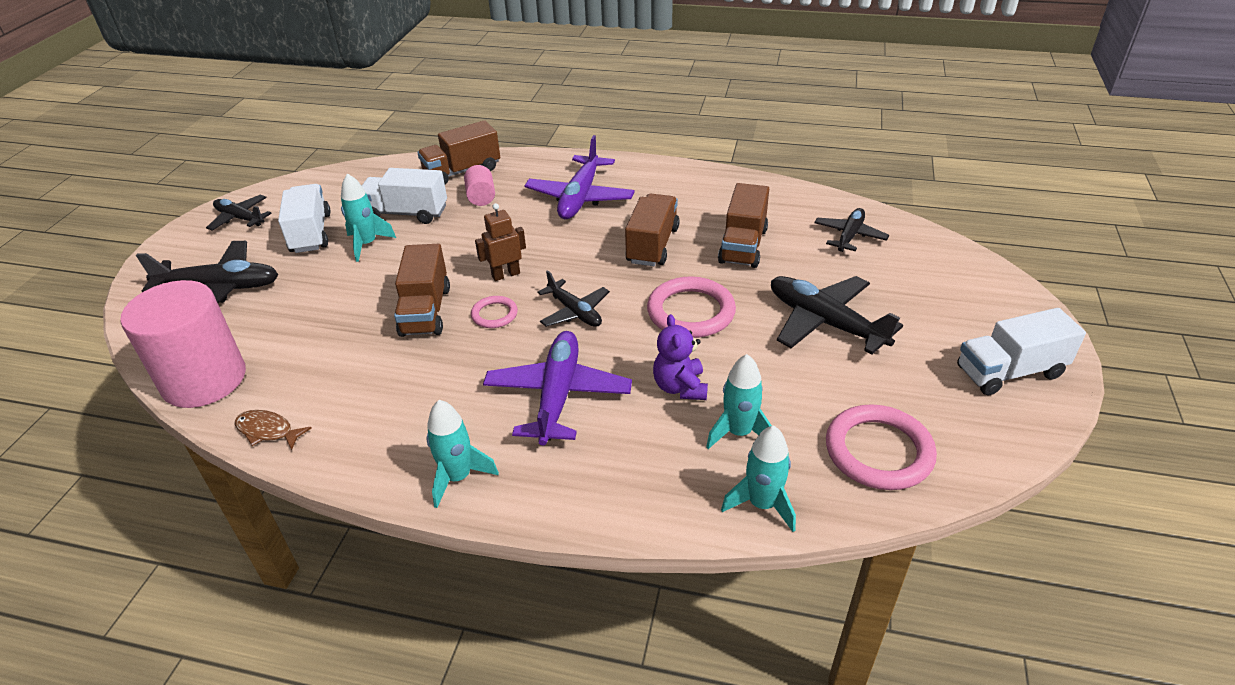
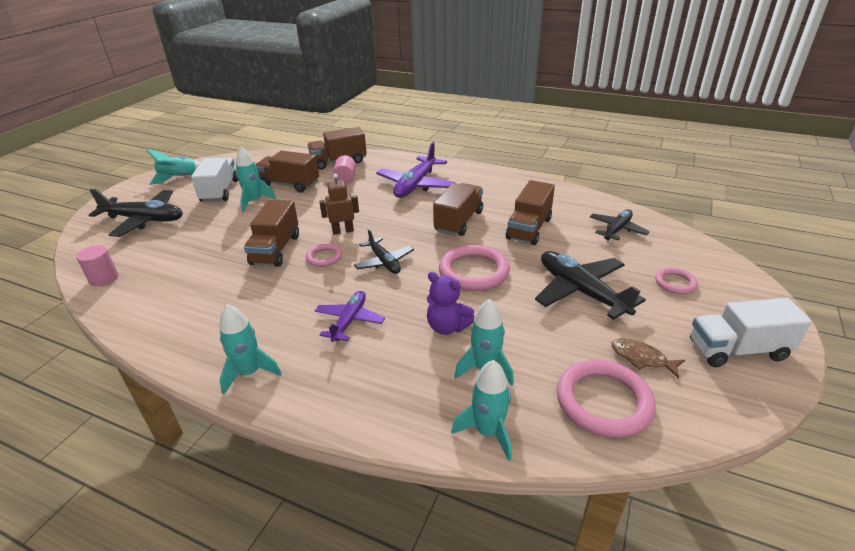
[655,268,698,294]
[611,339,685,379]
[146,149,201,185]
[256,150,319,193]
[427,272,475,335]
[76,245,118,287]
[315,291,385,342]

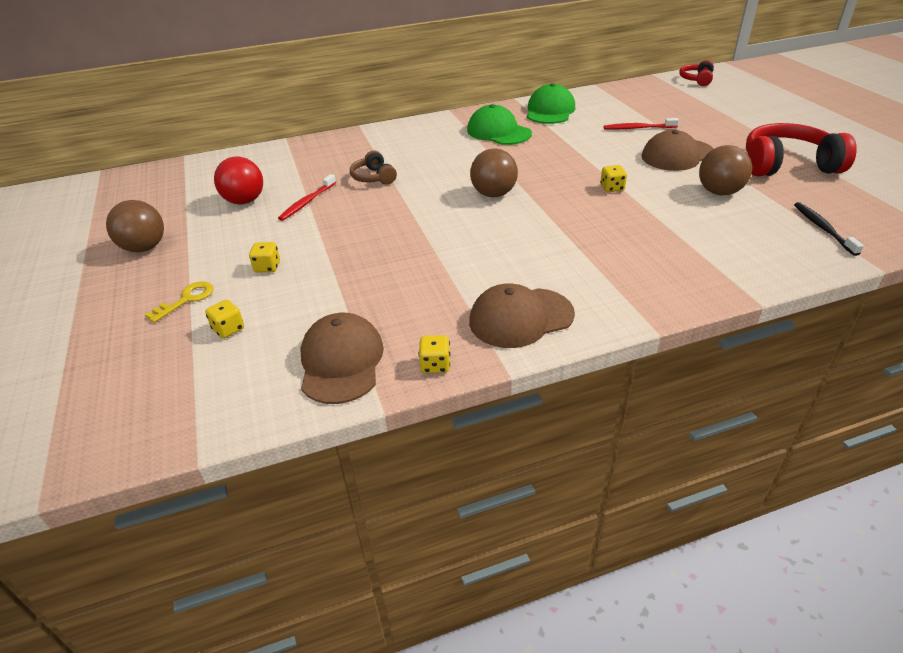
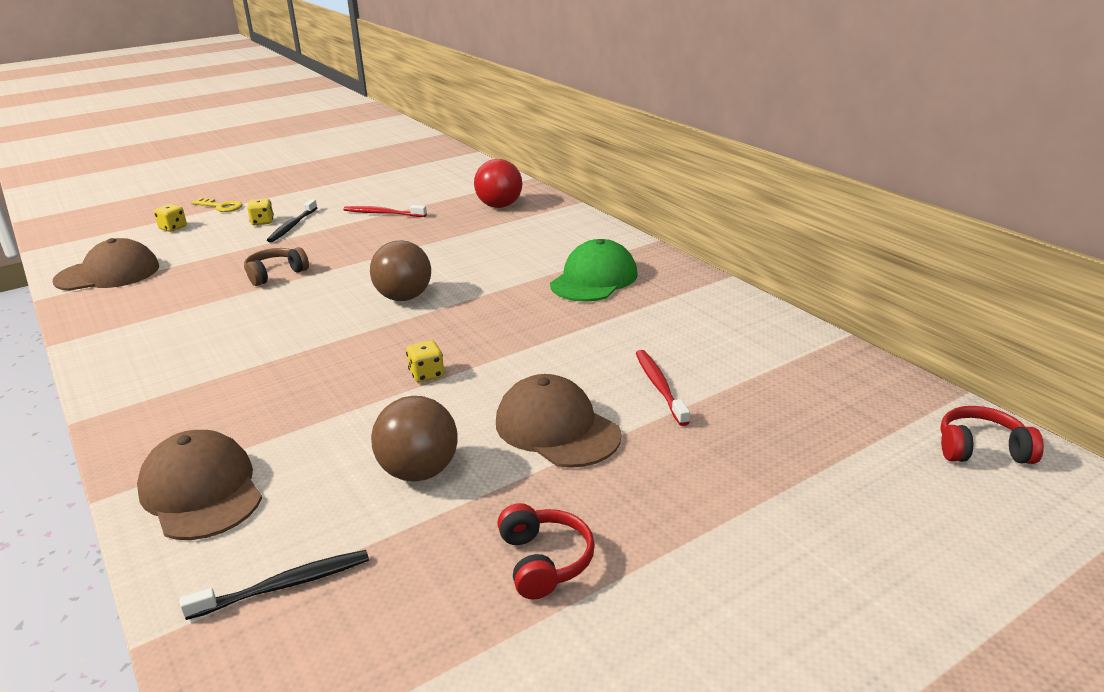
[106,200,164,252] (first image)
[419,335,450,373] (first image)
[527,83,575,124] (first image)
[267,199,318,243]
[474,159,522,208]
[244,247,309,286]
[137,430,262,540]
[497,503,595,599]

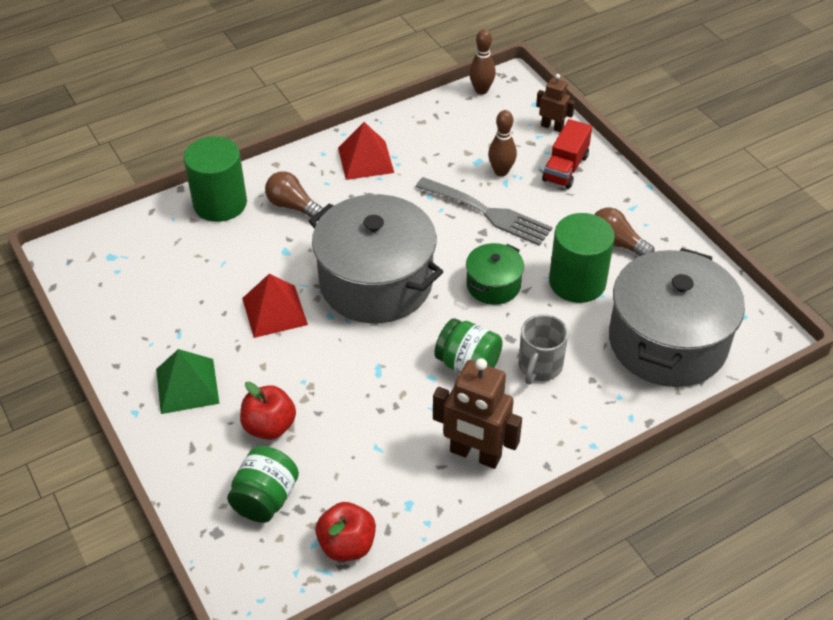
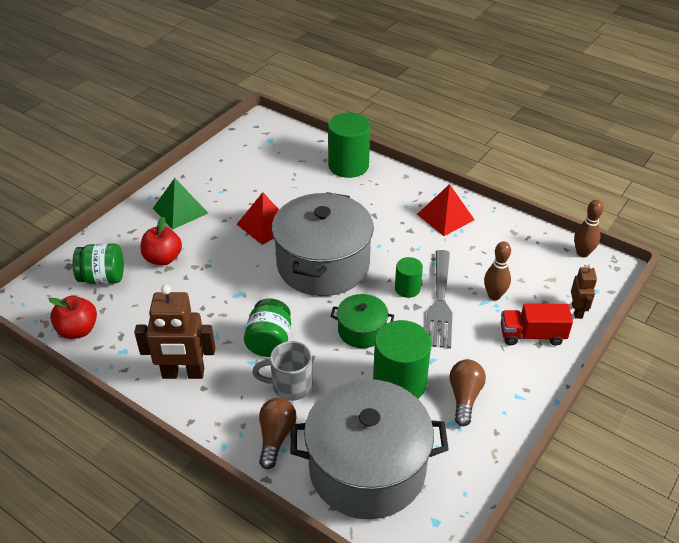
[395,257,423,298]
[259,398,297,469]
[134,285,215,379]

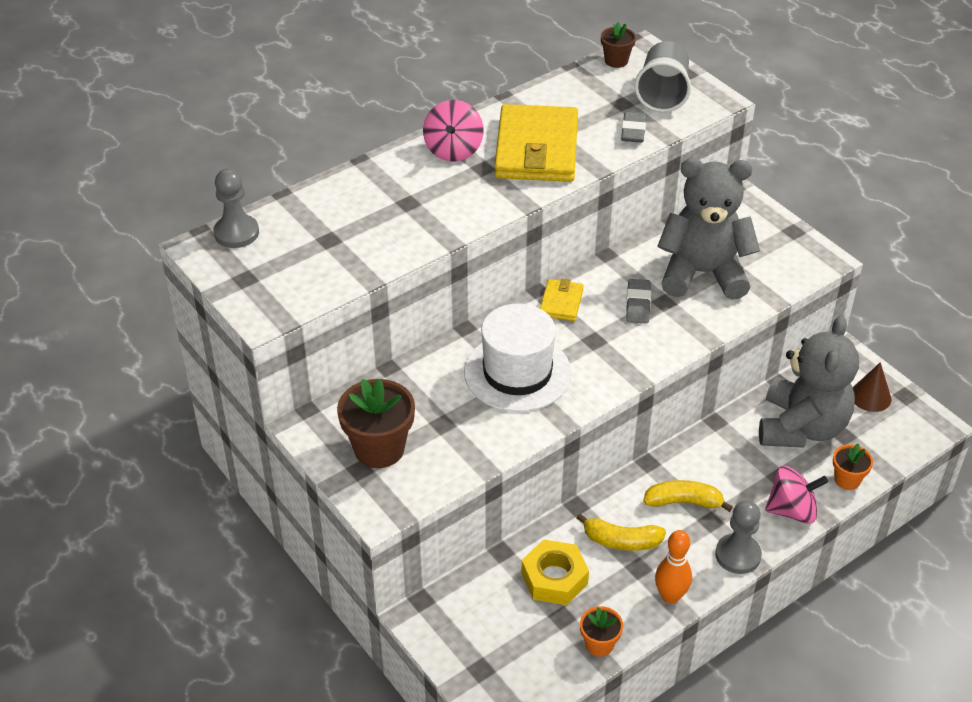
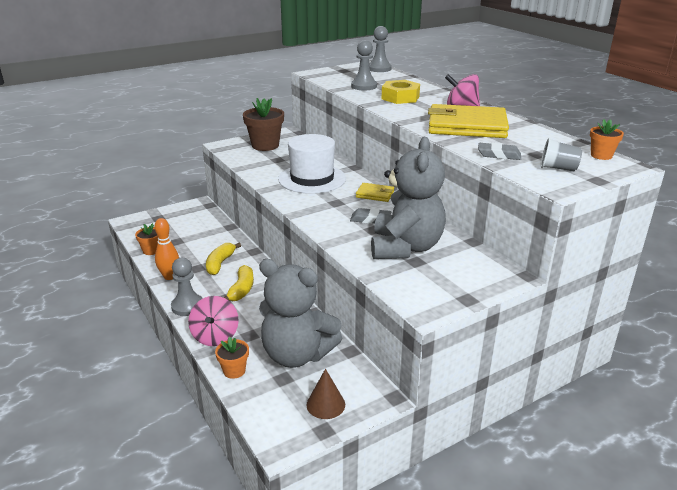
[351,40,377,90]
[381,80,420,104]
[590,119,624,160]
[540,138,582,171]

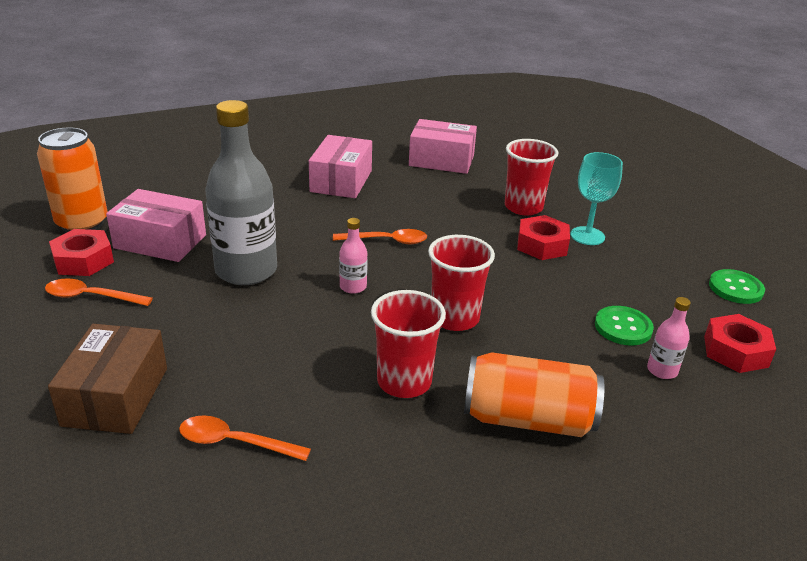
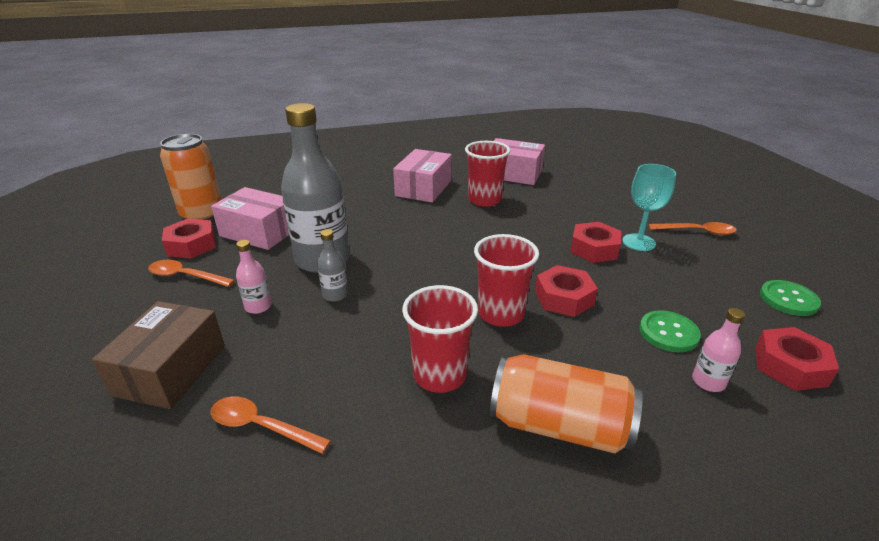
[317,229,348,302]
[535,265,598,317]
[649,222,737,235]
[236,240,272,314]
[465,141,510,207]

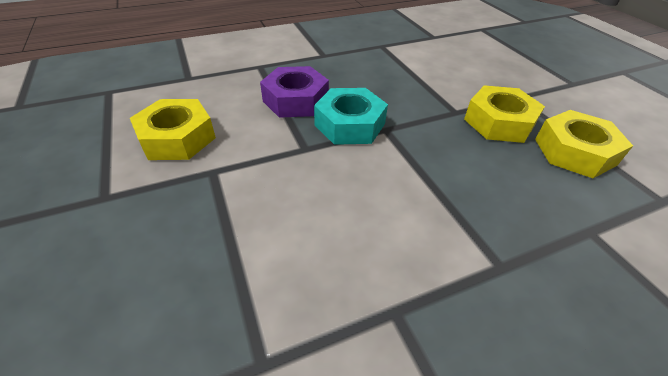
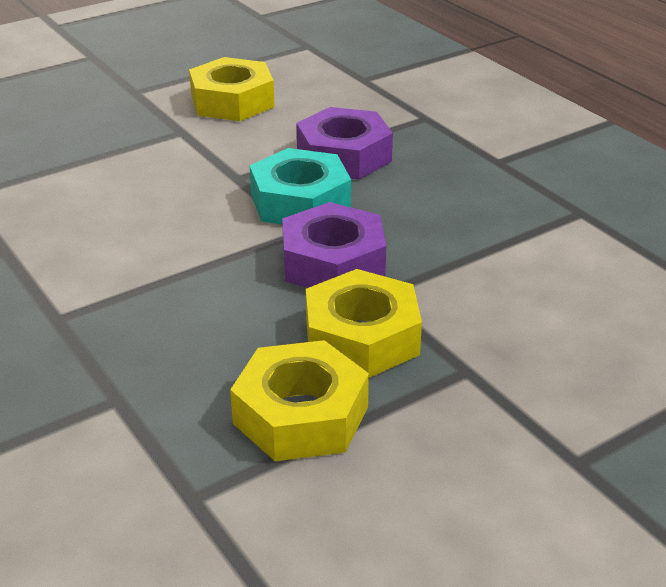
[282,202,386,288]

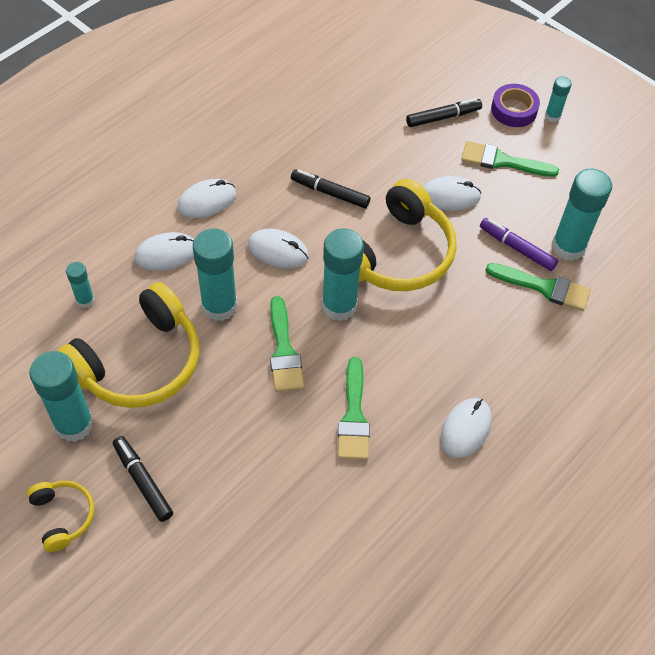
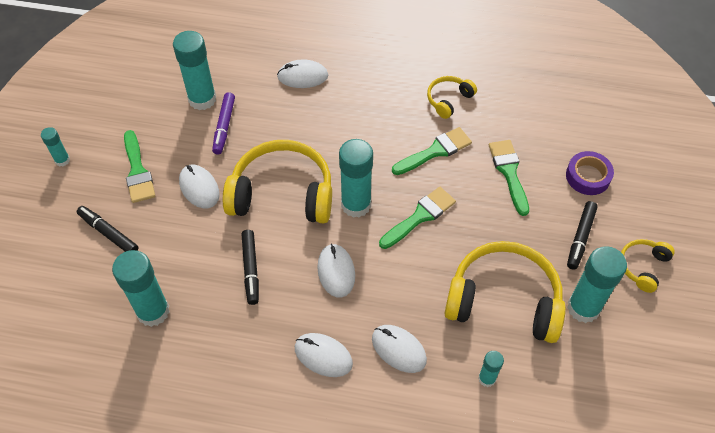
[427,76,477,119]
[112,250,170,327]
[277,59,328,88]
[489,140,529,216]
[566,151,614,195]

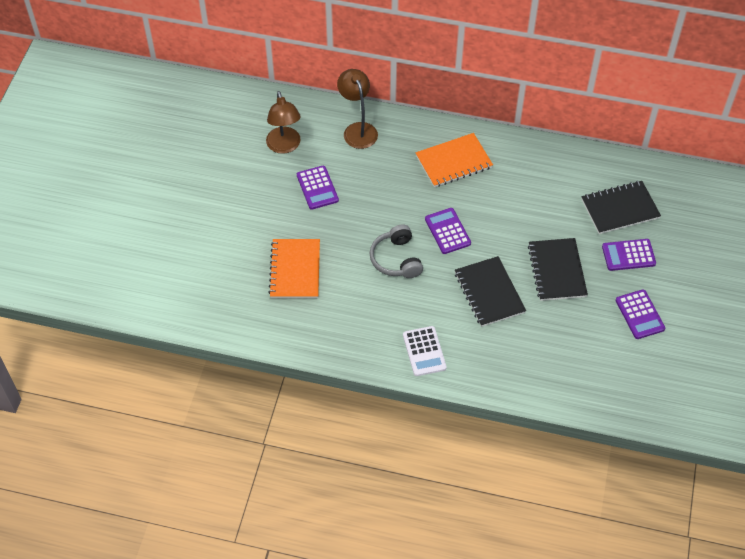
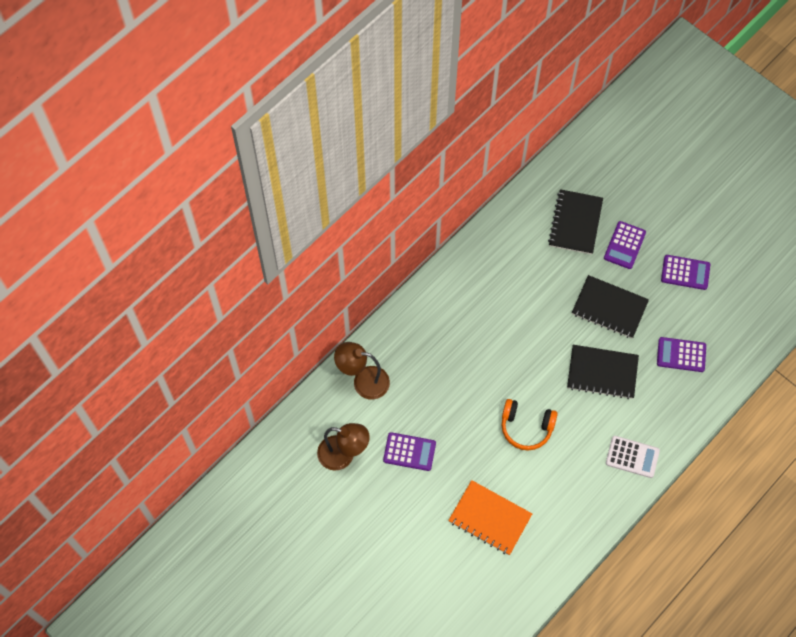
[416,133,493,188] (first image)
[657,337,706,372]
[502,399,558,451]

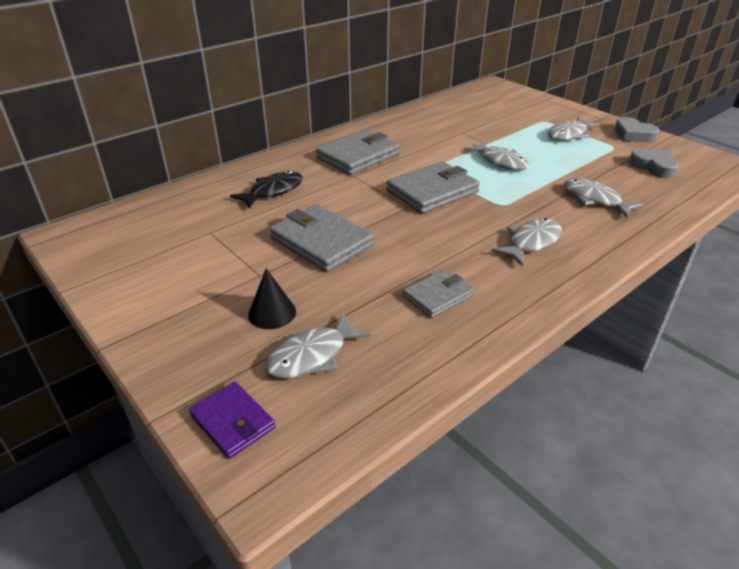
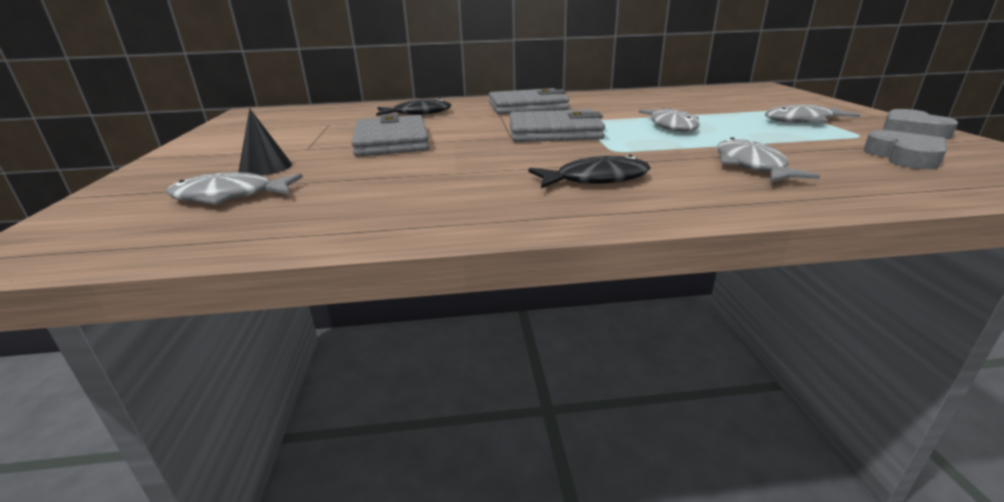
[189,382,276,459] (first image)
[403,269,474,318] (first image)
[529,155,650,188]

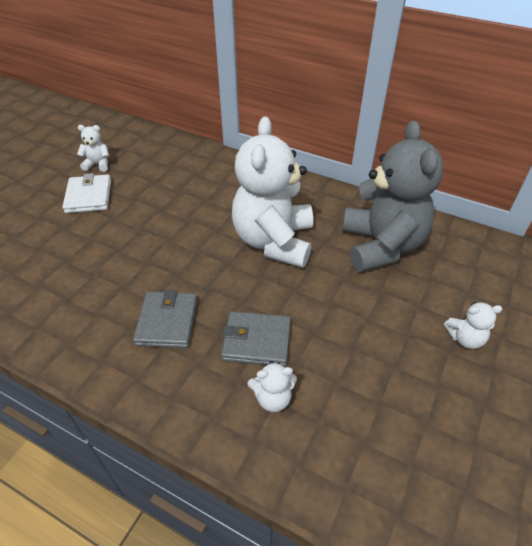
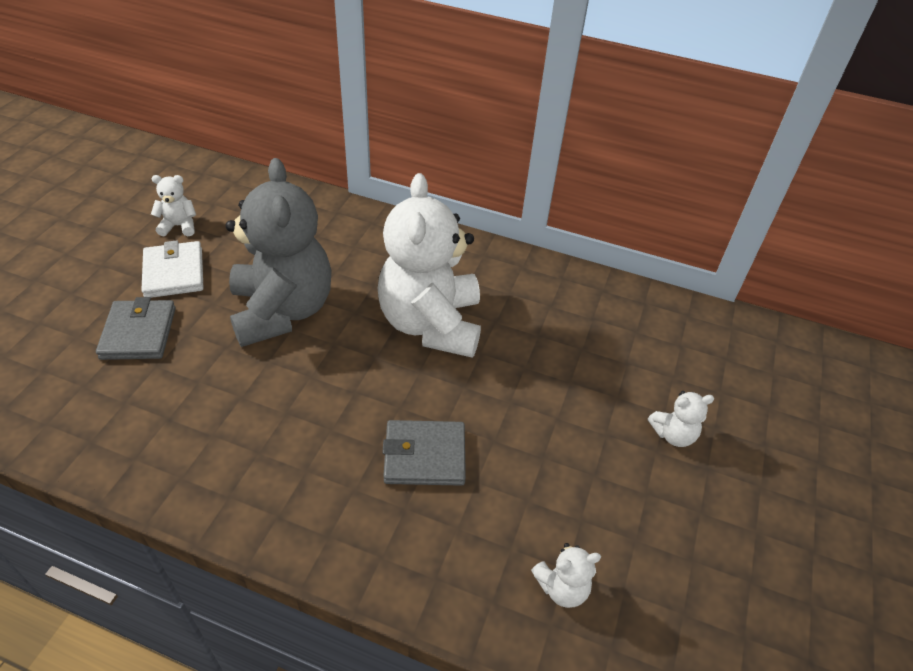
[96,297,176,360]
[531,543,601,608]
[226,158,332,347]

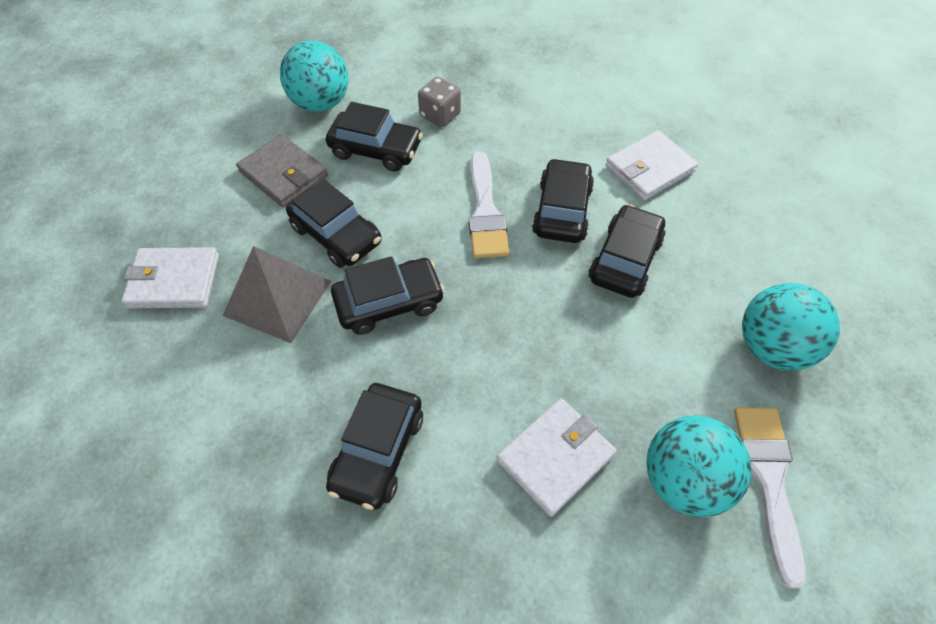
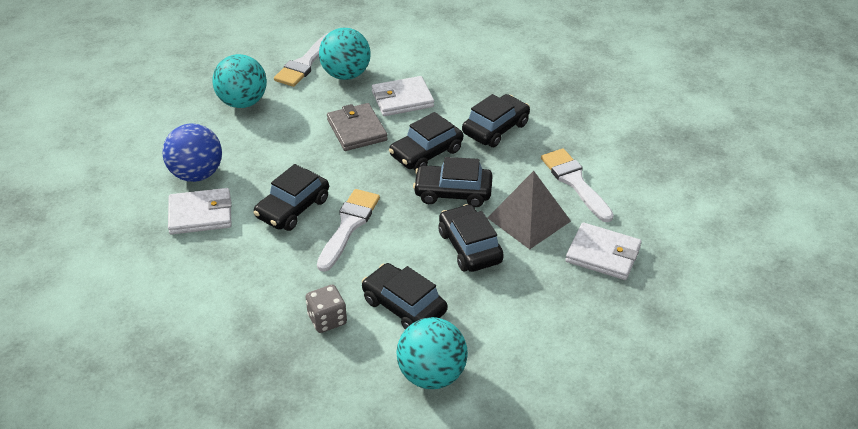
[162,123,222,182]
[541,149,614,222]
[327,103,387,151]
[389,112,463,170]

